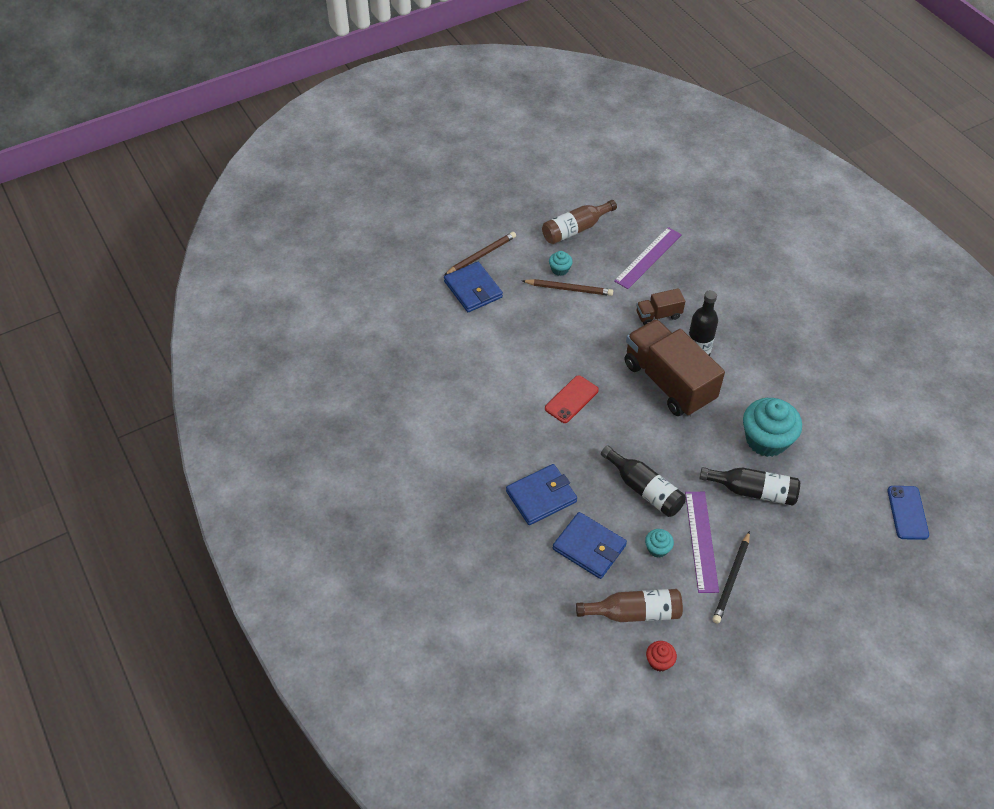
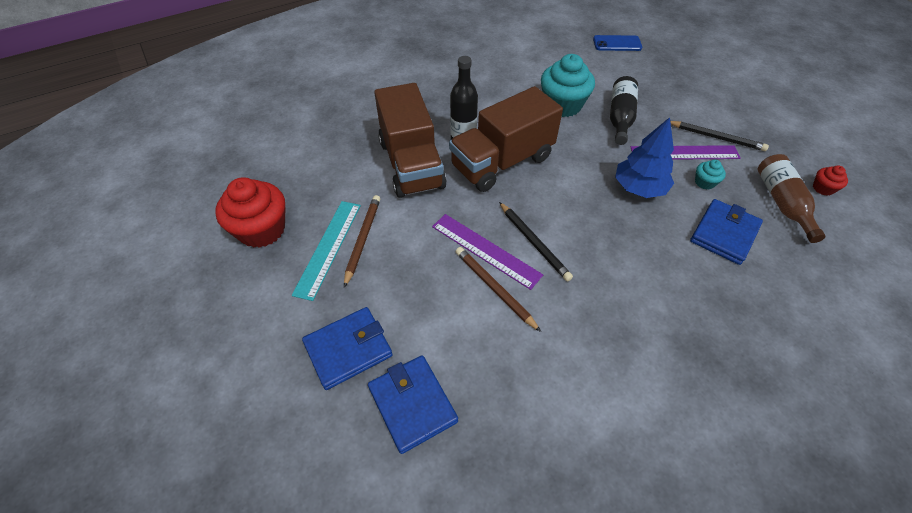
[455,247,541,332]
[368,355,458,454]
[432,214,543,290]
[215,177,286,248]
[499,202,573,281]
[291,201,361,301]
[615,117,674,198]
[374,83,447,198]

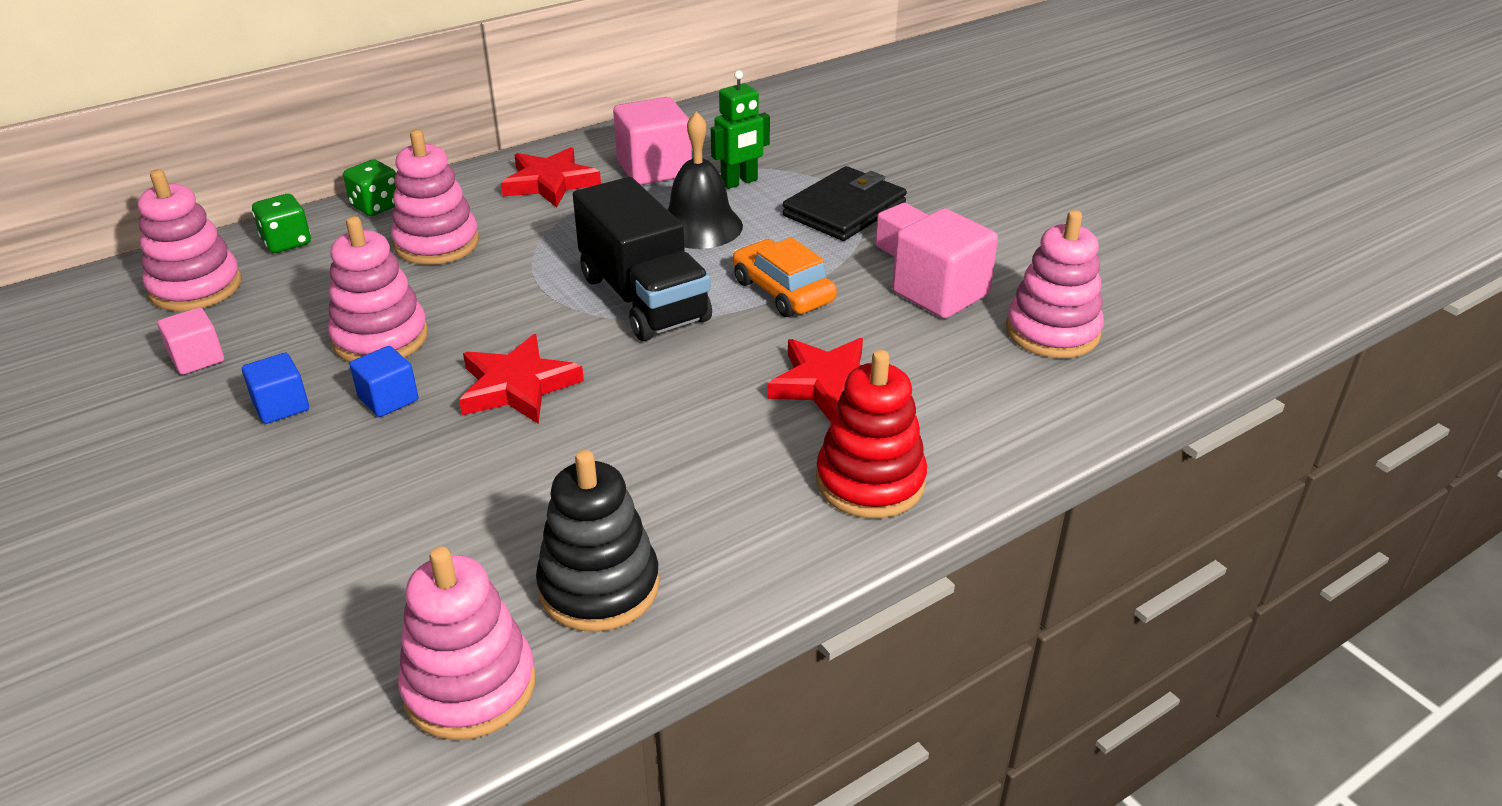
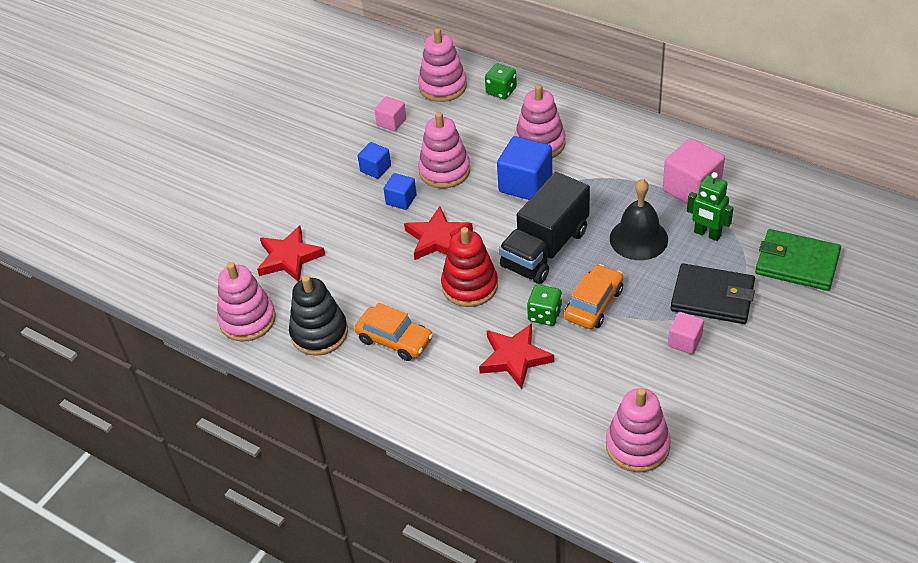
[892,208,998,319] (first image)
[354,303,433,361]
[497,136,552,200]
[755,229,841,291]
[527,284,562,326]
[257,226,325,282]
[441,227,498,307]

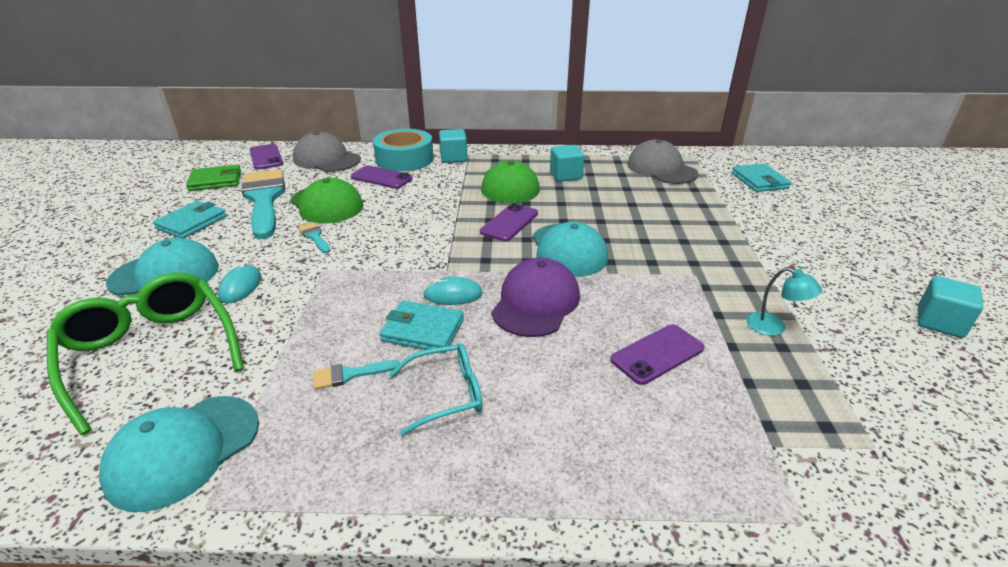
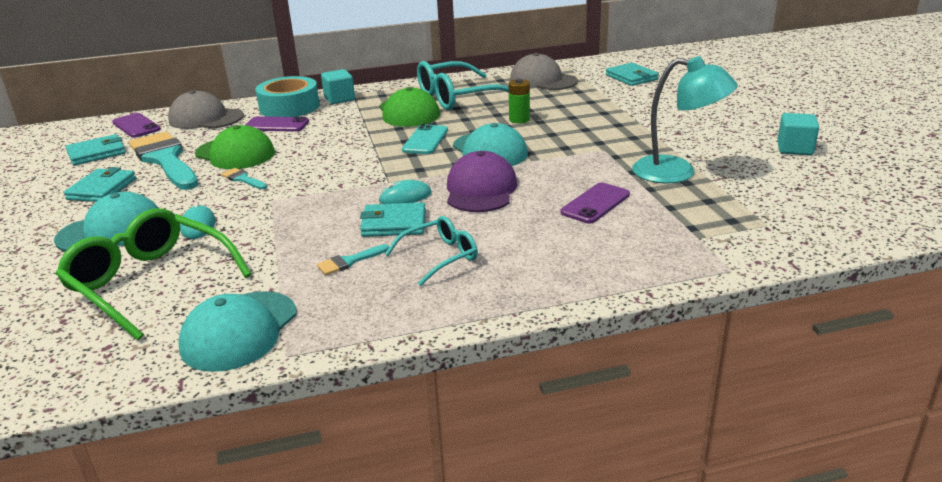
[509,78,530,124]
[417,61,509,110]
[66,134,126,166]
[402,124,448,154]
[632,56,738,184]

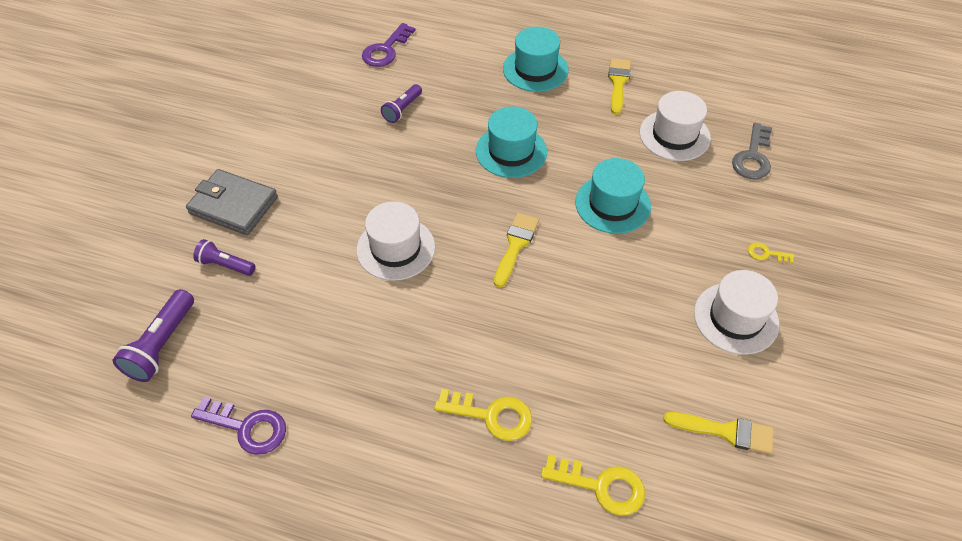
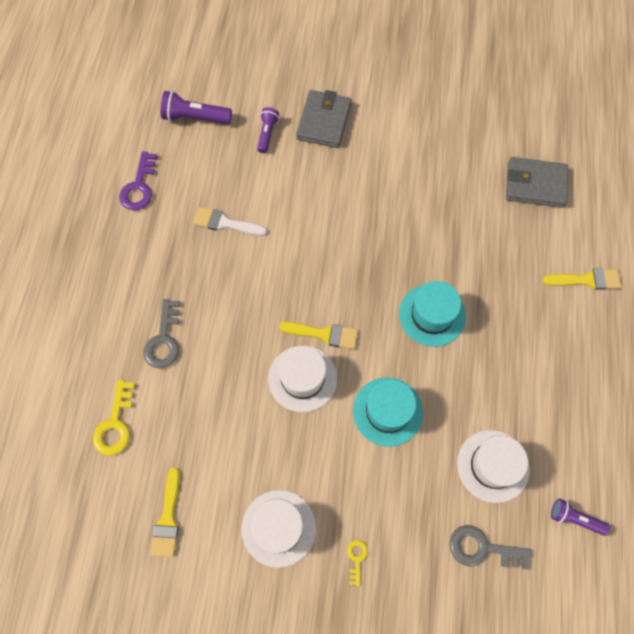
[503,27,569,92] (first image)
[193,207,267,236]
[268,345,337,412]
[551,498,610,536]
[542,268,621,290]
[506,157,568,208]
[143,299,180,369]

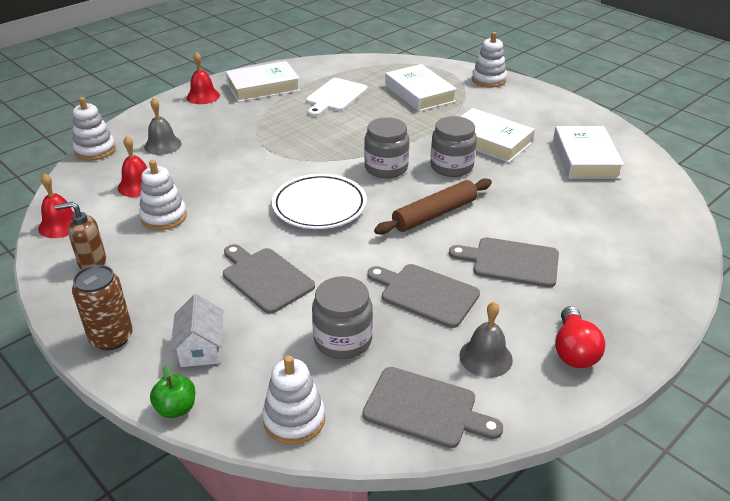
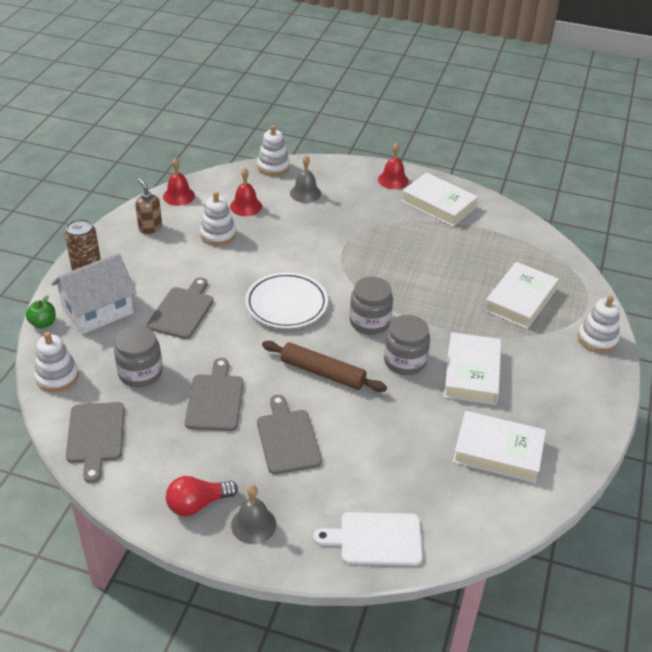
[313,512,423,566]
[231,485,276,544]
[453,411,546,483]
[52,253,137,334]

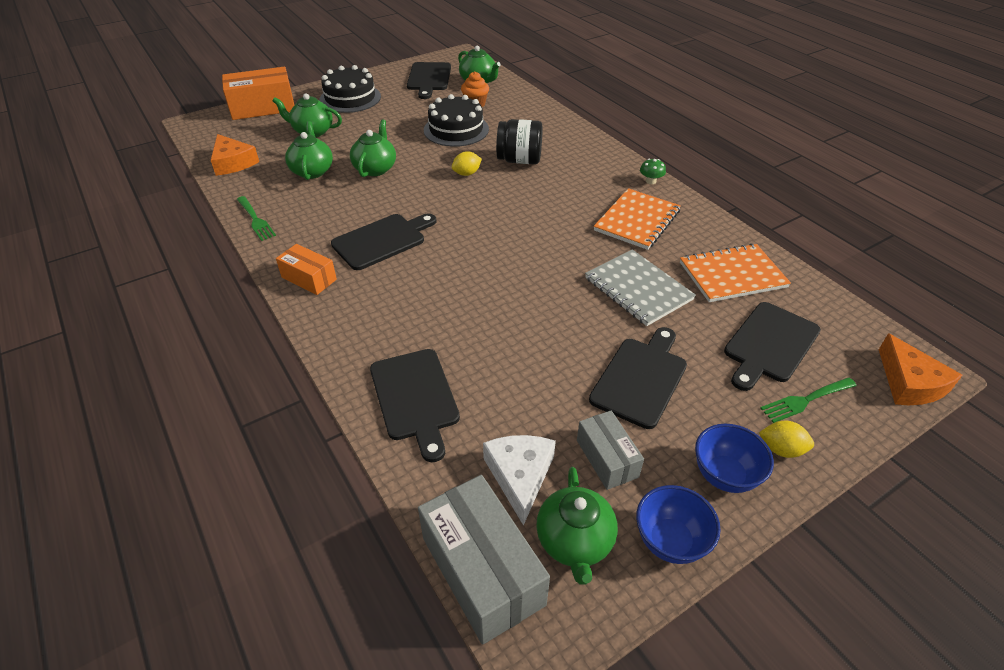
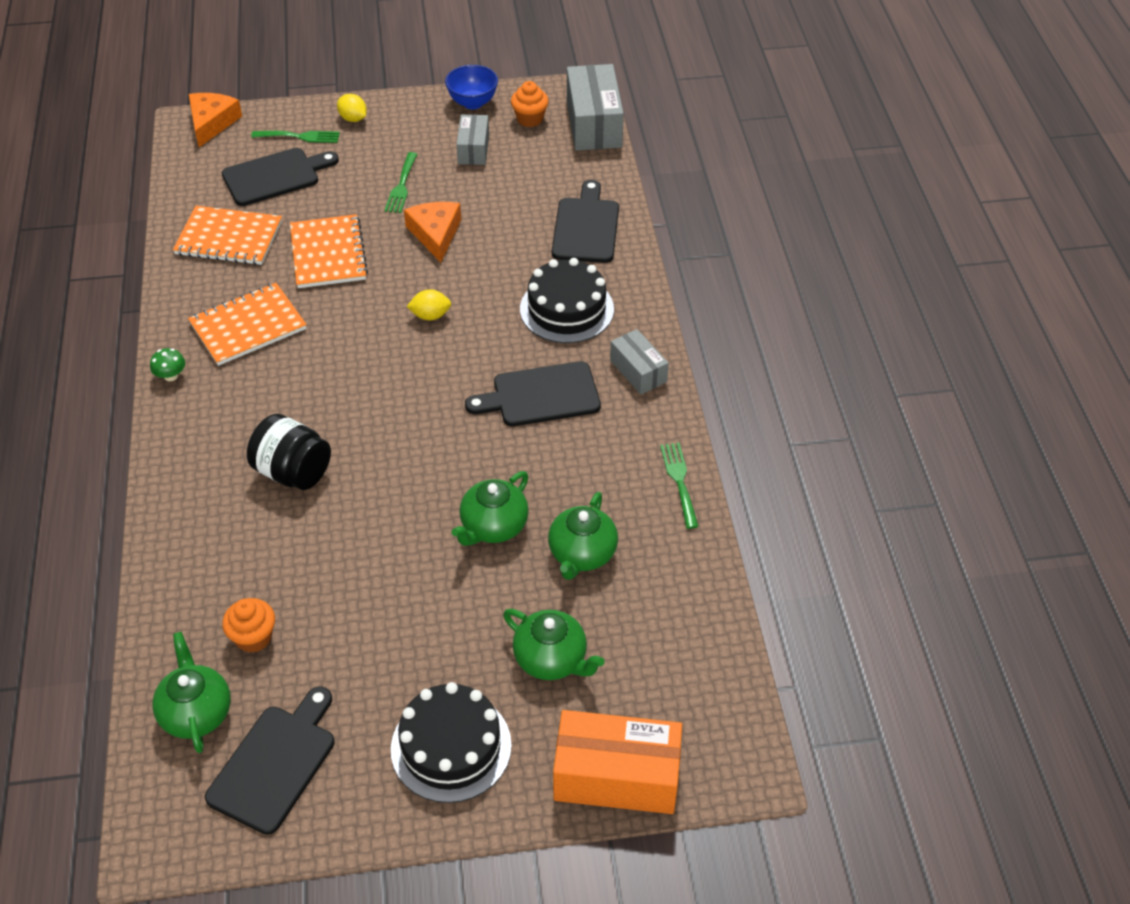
[483,435,556,526] (first image)
[695,424,774,493] (first image)
[404,202,461,262]
[520,258,614,343]
[406,289,451,320]
[511,81,549,127]
[384,152,417,213]
[610,329,669,394]
[290,214,368,288]

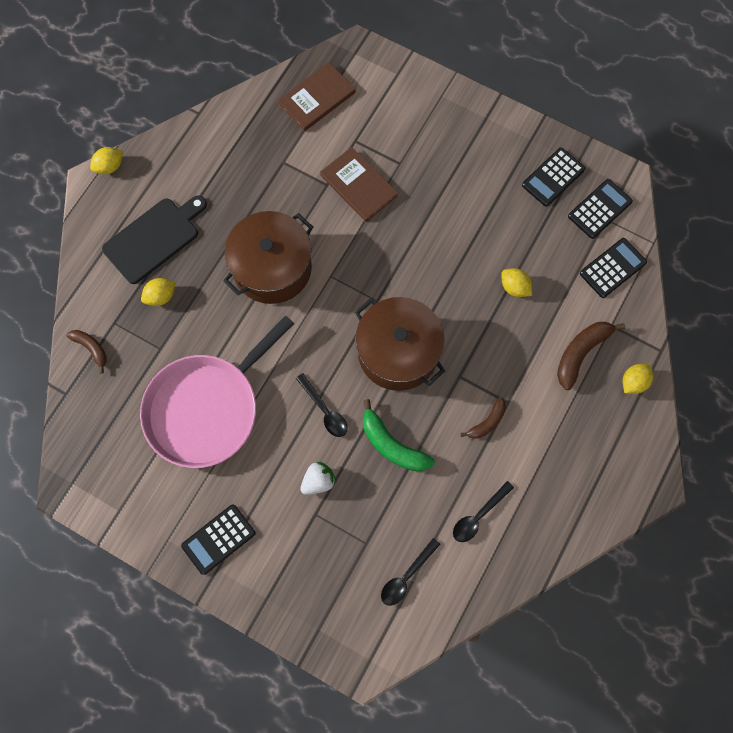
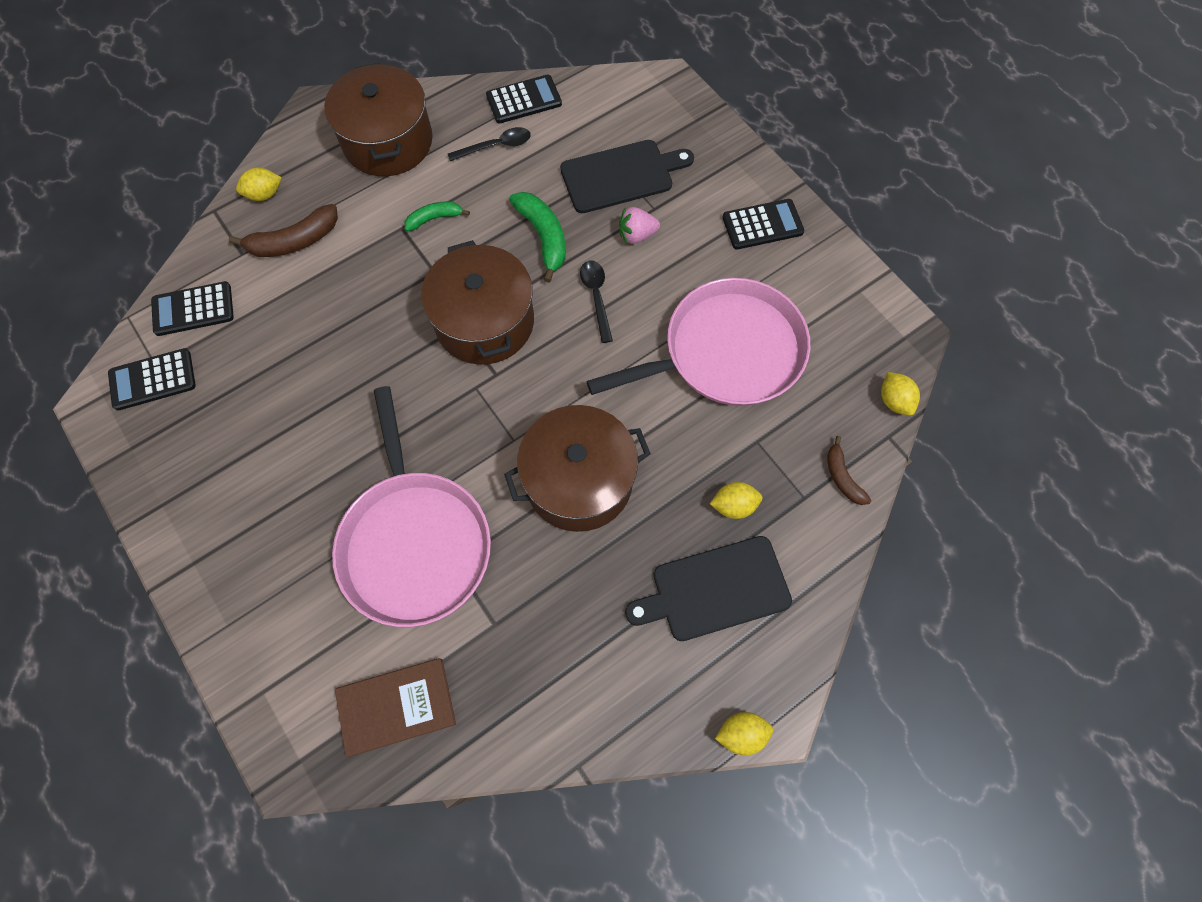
[381,538,441,606] (first image)
[324,63,433,176]
[560,140,694,213]
[881,372,920,416]
[486,74,562,124]
[332,386,491,627]
[619,207,660,244]
[405,202,470,231]

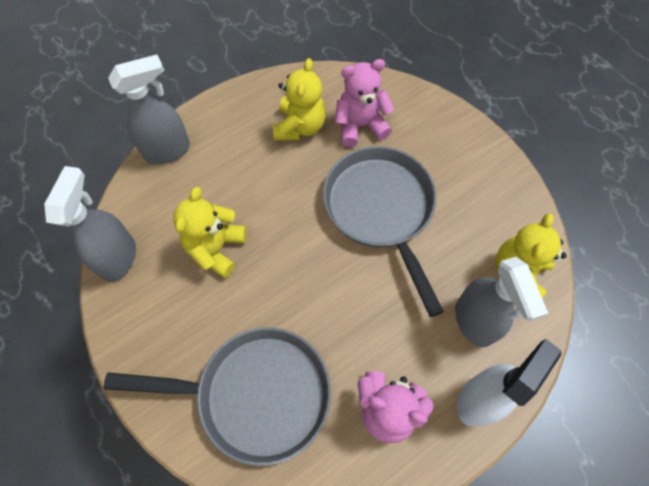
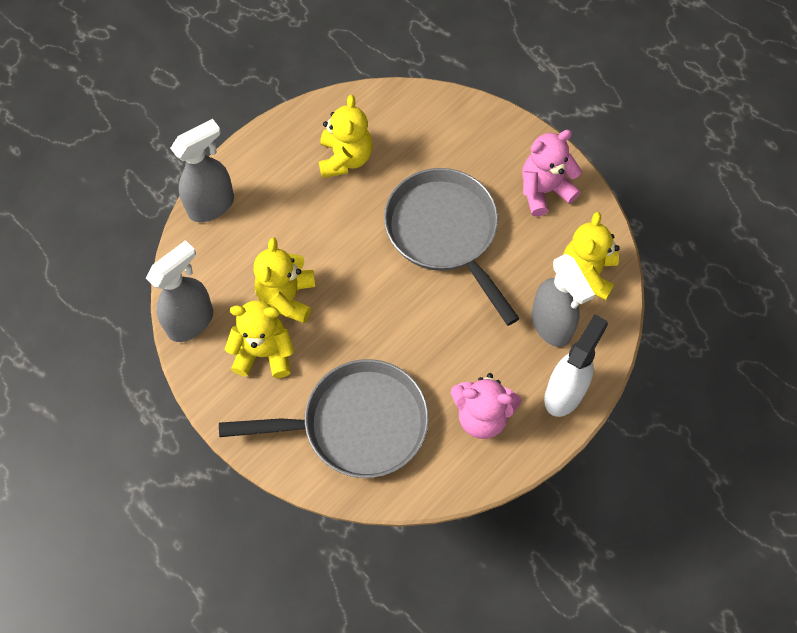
[224,300,295,378]
[522,130,582,217]
[146,240,213,342]

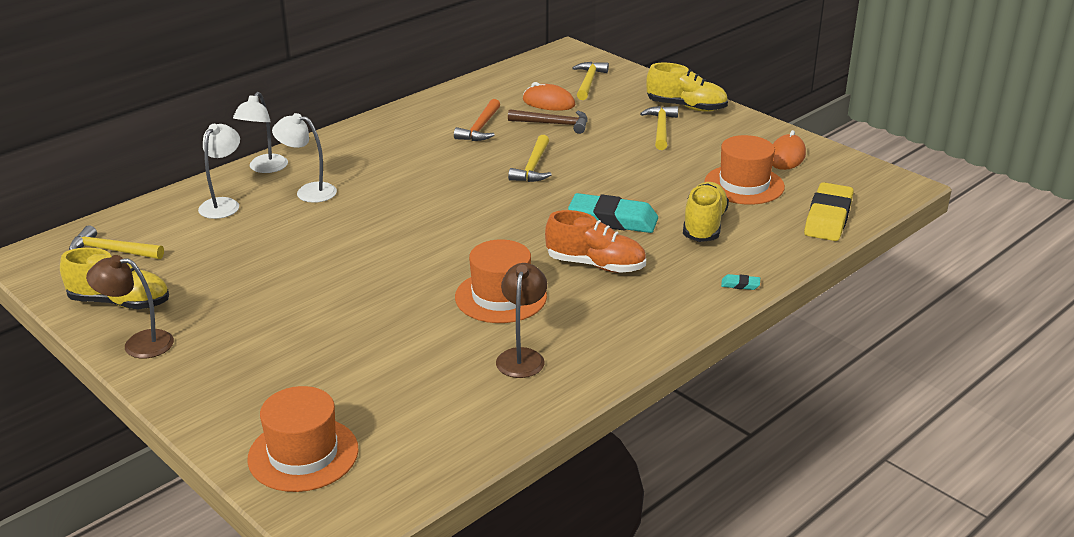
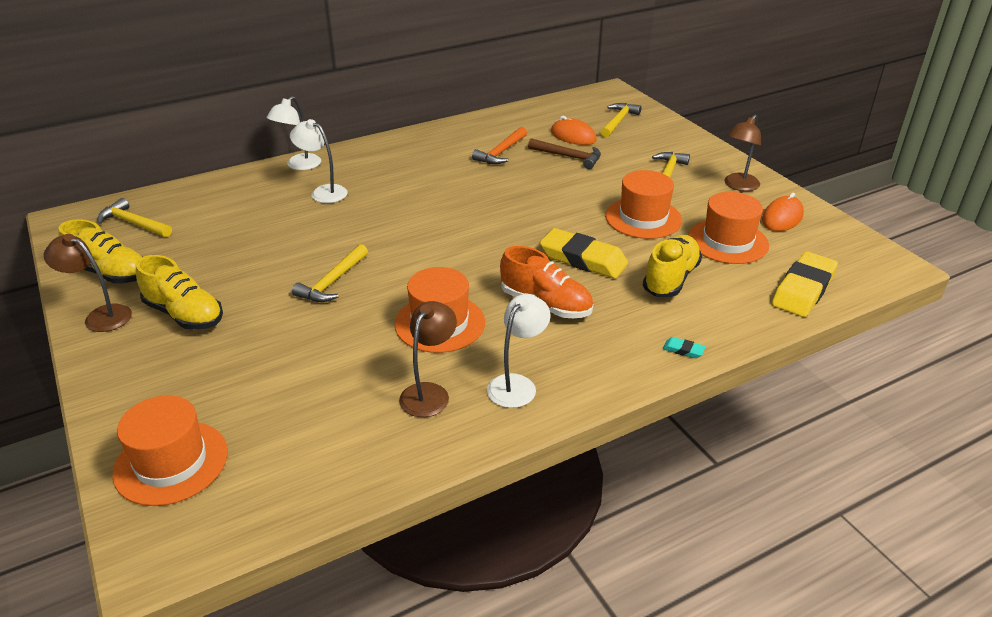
[605,170,682,239]
[724,115,761,191]
[487,294,551,408]
[292,244,368,302]
[136,255,223,330]
[540,228,628,279]

